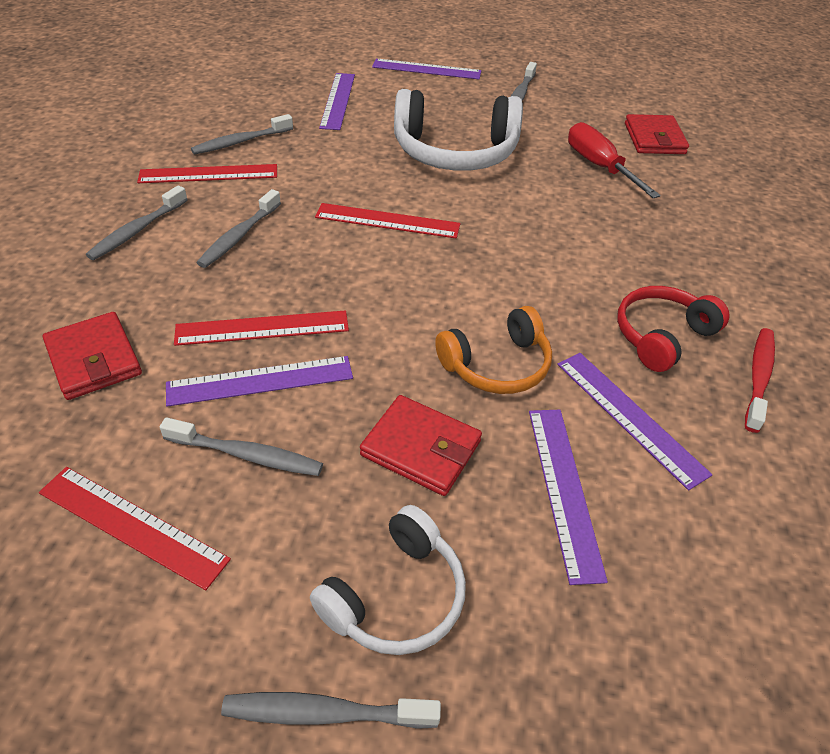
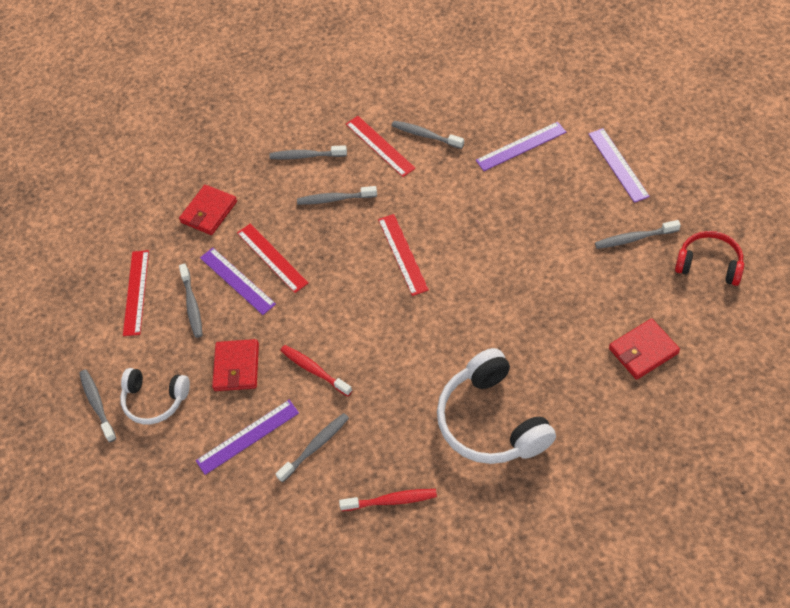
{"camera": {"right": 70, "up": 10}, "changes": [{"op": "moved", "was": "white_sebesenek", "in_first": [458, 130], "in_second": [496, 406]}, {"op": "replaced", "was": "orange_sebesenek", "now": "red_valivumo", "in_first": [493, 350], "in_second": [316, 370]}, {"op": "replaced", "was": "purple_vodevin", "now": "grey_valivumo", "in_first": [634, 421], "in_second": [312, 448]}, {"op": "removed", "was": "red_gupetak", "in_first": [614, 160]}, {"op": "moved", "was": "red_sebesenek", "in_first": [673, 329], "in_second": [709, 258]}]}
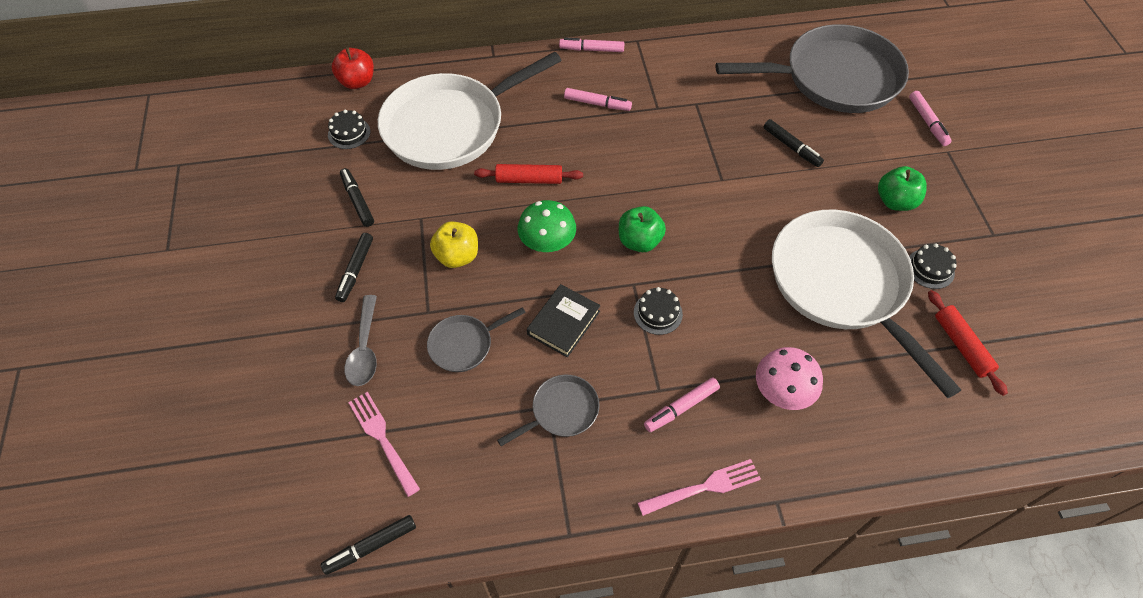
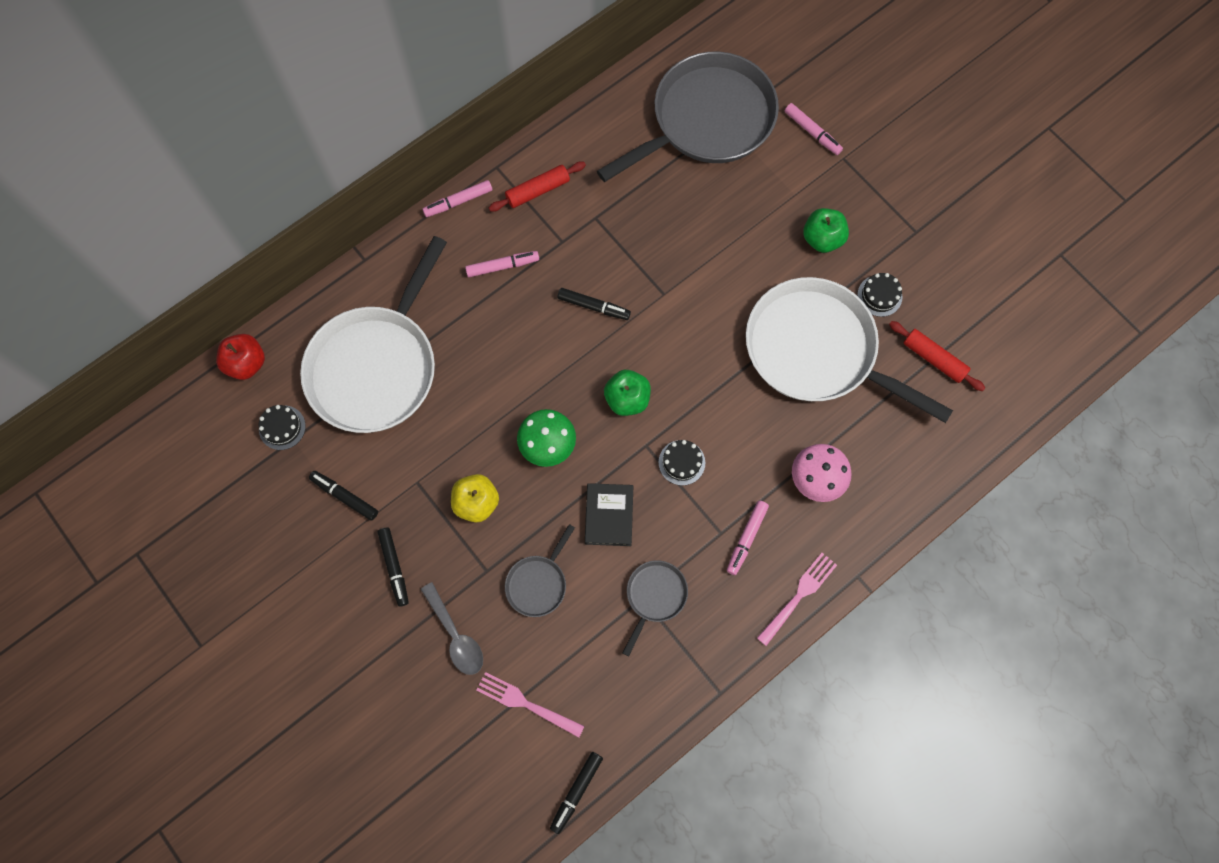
{"camera": {"right": -30, "up": 15}, "changes": [{"op": "moved", "was": "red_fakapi", "in_first": [528, 174], "in_second": [537, 186]}, {"op": "moved", "was": "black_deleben", "in_first": [793, 143], "in_second": [594, 304]}]}
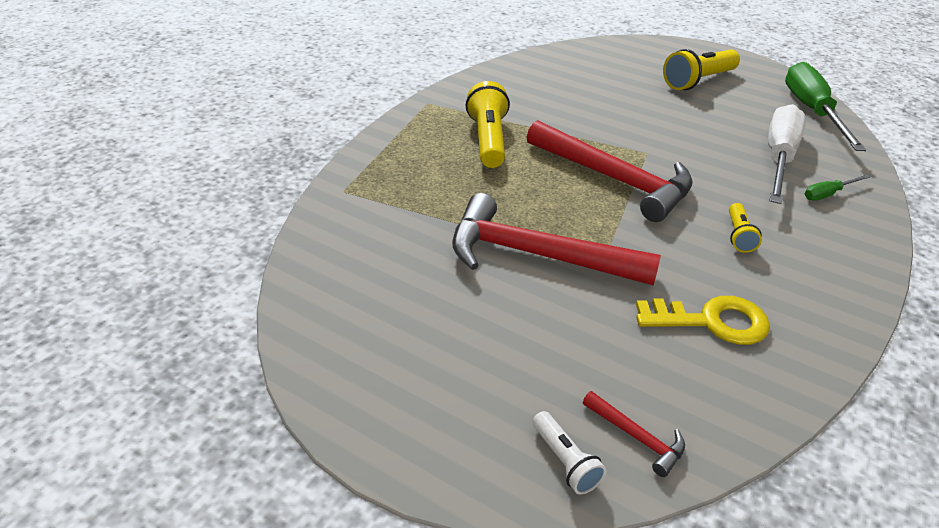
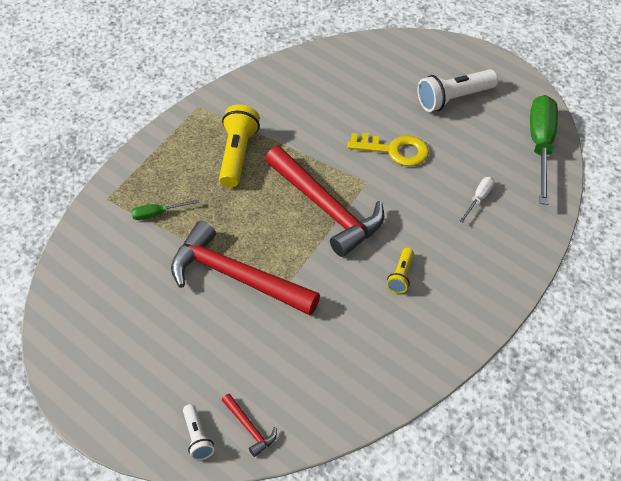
{"camera": {"right": 10, "up": 10}, "changes": [{"op": "moved", "was": "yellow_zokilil", "in_first": [703, 320], "in_second": [388, 149]}, {"op": "recoloured", "was": "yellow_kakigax", "now": "white_kakigax", "in_first": [701, 69], "in_second": [457, 90]}, {"op": "resized", "was": "white_gupetak", "in_first": [787, 154], "in_second": [476, 200], "ratio": 0.45}, {"op": "moved", "was": "green_gupetak", "in_first": [837, 187], "in_second": [165, 209]}]}
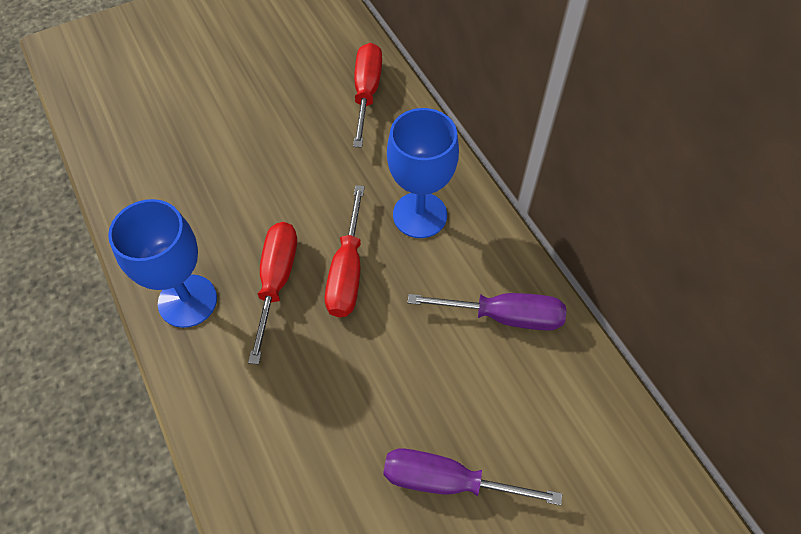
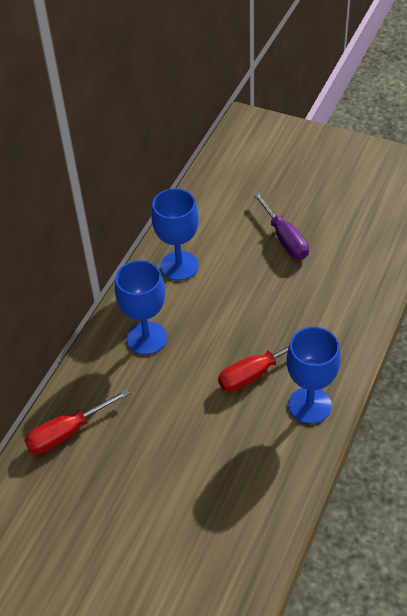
{"camera": {"right": -125, "up": -10}, "changes": [{"op": "removed", "was": "red_gupetak", "in_first": [345, 251]}, {"op": "replaced", "was": "purple_gupetak", "now": "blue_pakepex", "in_first": [487, 312], "in_second": [175, 234]}]}
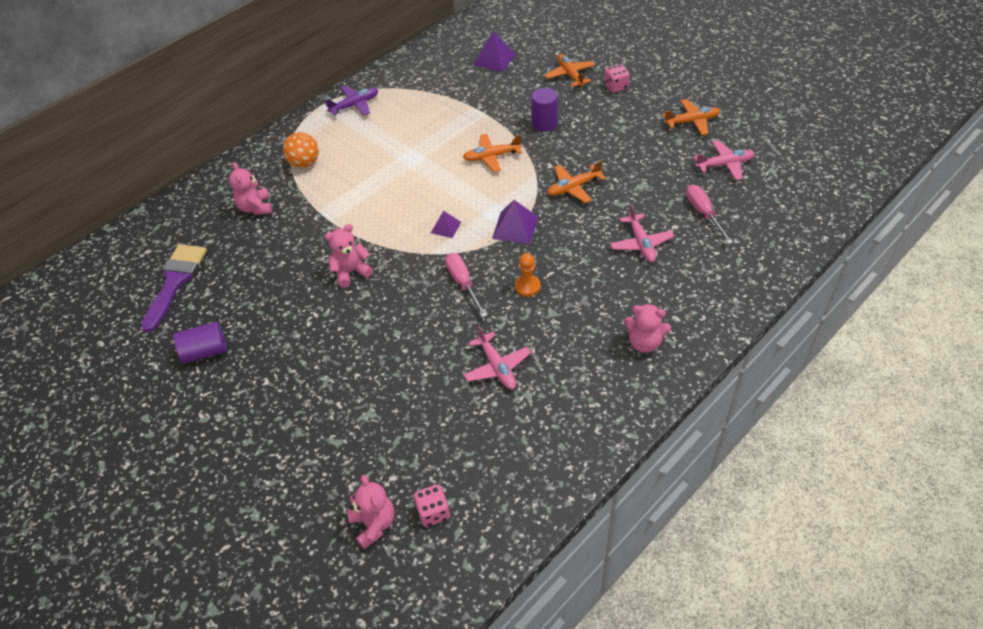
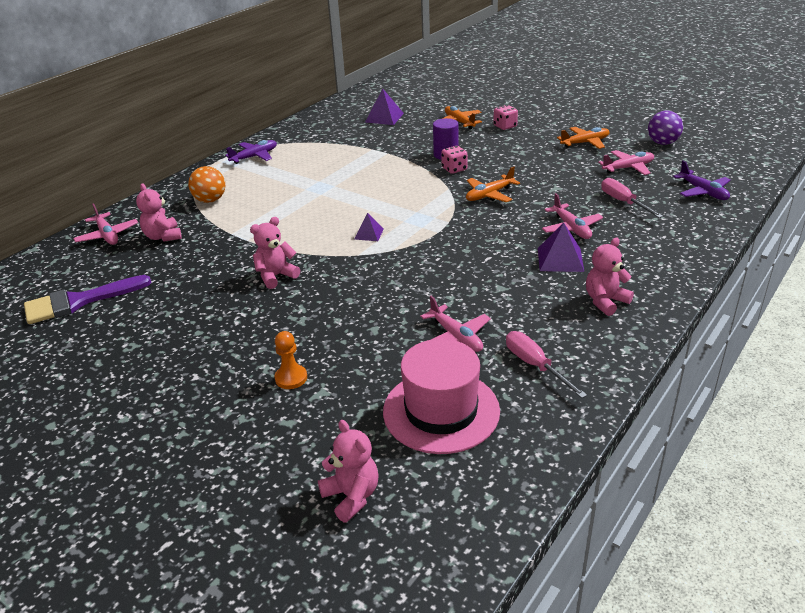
{"camera": {"right": -10, "up": -15}, "changes": [{"op": "turned", "was": "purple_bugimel", "in_first": [174, 288], "in_second": [88, 299], "clockwise": -120}, {"op": "removed", "was": "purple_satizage", "in_first": [200, 343]}, {"op": "moved", "was": "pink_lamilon", "in_first": [432, 506], "in_second": [454, 160]}, {"op": "moved", "was": "pink_gupetak", "in_first": [466, 285], "in_second": [546, 364]}, {"op": "removed", "was": "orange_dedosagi", "in_first": [492, 153]}, {"op": "moved", "was": "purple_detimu", "in_first": [515, 222], "in_second": [561, 247]}, {"op": "moved", "was": "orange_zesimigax", "in_first": [527, 275], "in_second": [290, 360]}, {"op": "turned", "was": "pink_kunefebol", "in_first": [647, 328], "in_second": [610, 277], "clockwise": 135}, {"op": "added", "now": "pink_dedosagi", "in_second": [105, 224]}, {"op": "added", "now": "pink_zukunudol", "in_second": [441, 396]}, {"op": "added", "now": "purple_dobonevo", "in_second": [665, 128]}, {"op": "added", "now": "purple_dedosagi", "in_second": [701, 180]}]}
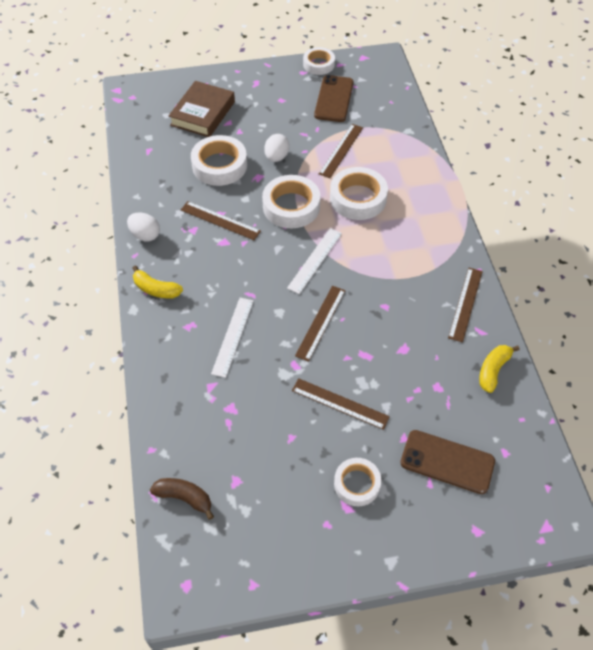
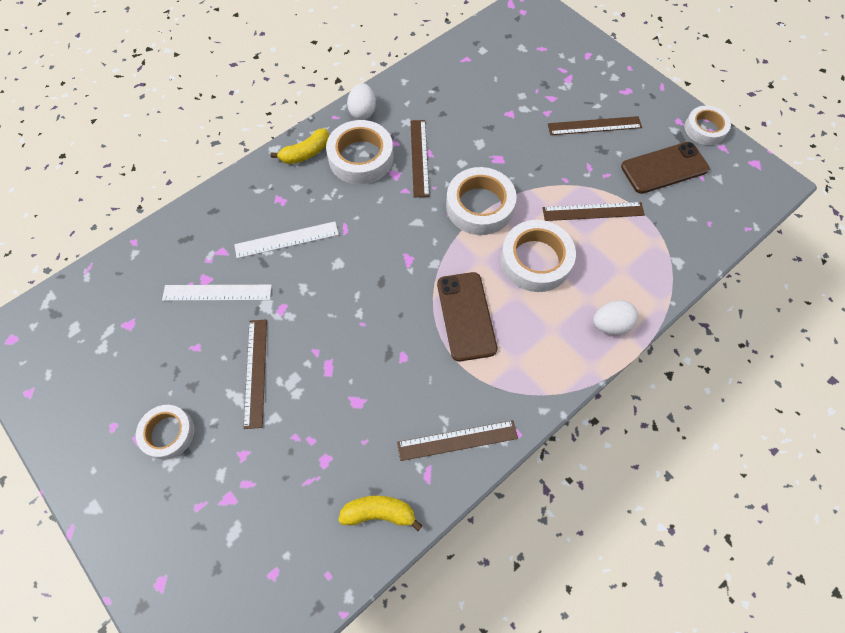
{"camera": {"right": 60, "up": 10}, "changes": [{"op": "turned", "was": "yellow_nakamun", "in_first": [158, 281], "in_second": [299, 146], "clockwise": -120}, {"op": "removed", "was": "brown_nakamun", "in_first": [182, 499]}, {"op": "removed", "was": "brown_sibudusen", "in_first": [201, 109]}, {"op": "moved", "was": "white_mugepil", "in_first": [219, 160], "in_second": [359, 152]}, {"op": "moved", "was": "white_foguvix", "in_first": [277, 148], "in_second": [615, 317]}, {"op": "moved", "was": "white_vodevin", "in_first": [314, 261], "in_second": [217, 293]}, {"op": "moved", "was": "brown_vodevin", "in_first": [320, 324], "in_second": [595, 125]}, {"op": "moved", "was": "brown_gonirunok", "in_first": [447, 462], "in_second": [467, 317]}]}
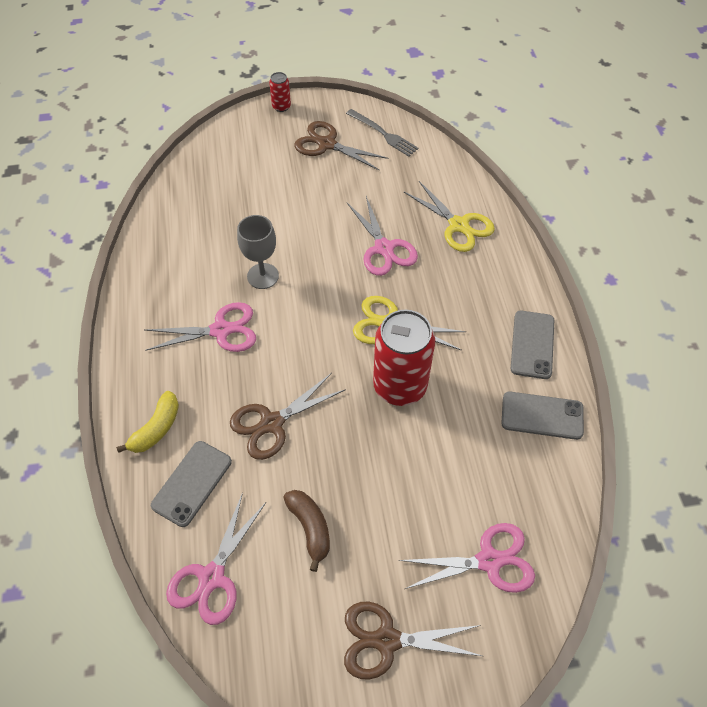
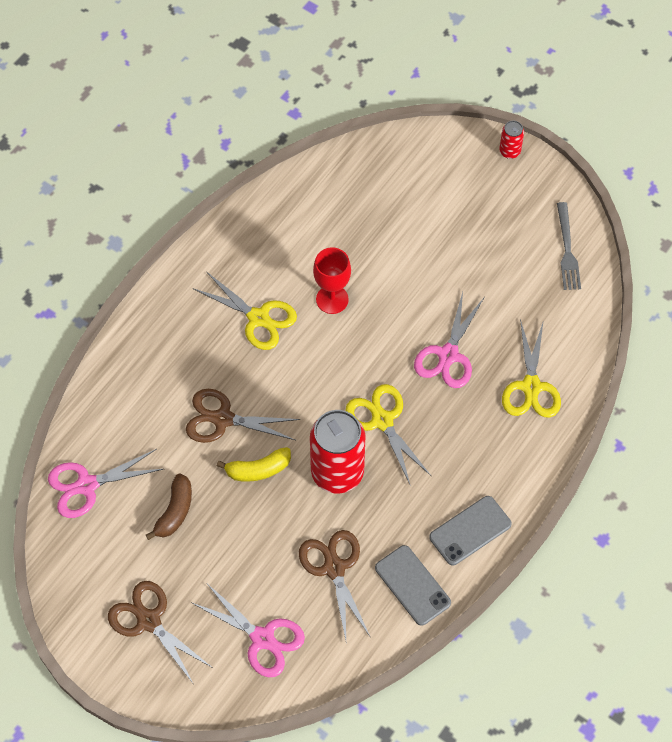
{"camera": {"right": 45, "up": 5}, "changes": [{"op": "moved", "was": "yellow_nakamun", "in_first": [147, 422], "in_second": [254, 464]}, {"op": "recoloured", "was": "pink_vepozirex", "now": "yellow_vepozirex", "in_first": [200, 327], "in_second": [245, 310]}, {"op": "removed", "was": "grey_gonirunok", "in_first": [191, 484]}, {"op": "recoloured", "was": "grey_pakepex", "now": "red_pakepex", "in_first": [258, 252], "in_second": [332, 280]}, {"op": "moved", "was": "brown_vepozirex", "in_first": [341, 145], "in_second": [335, 585]}]}
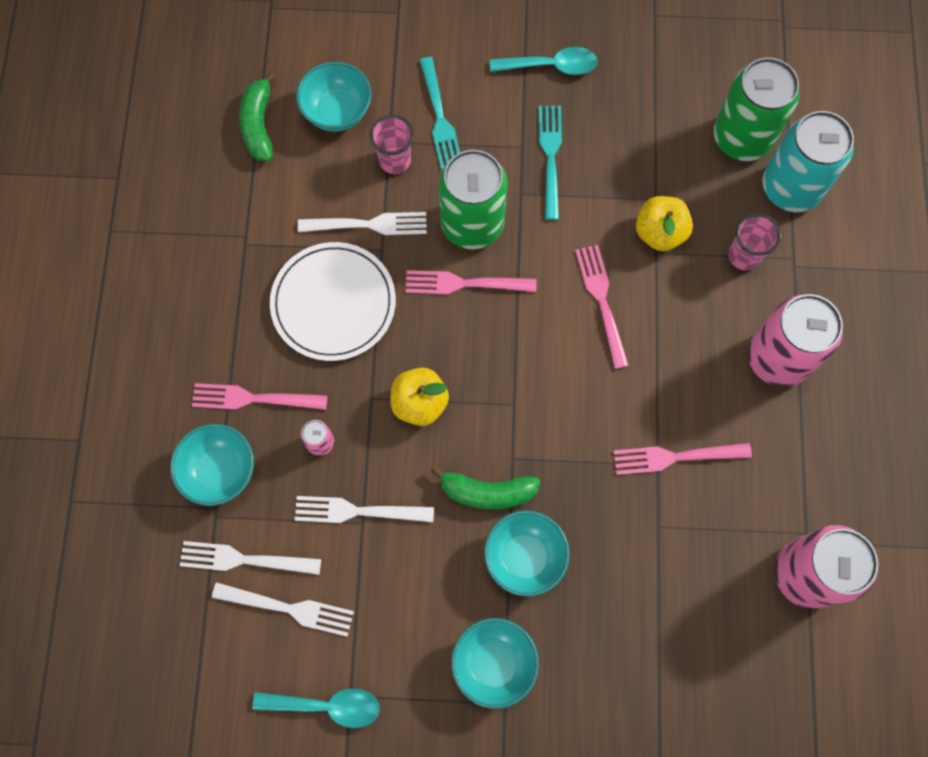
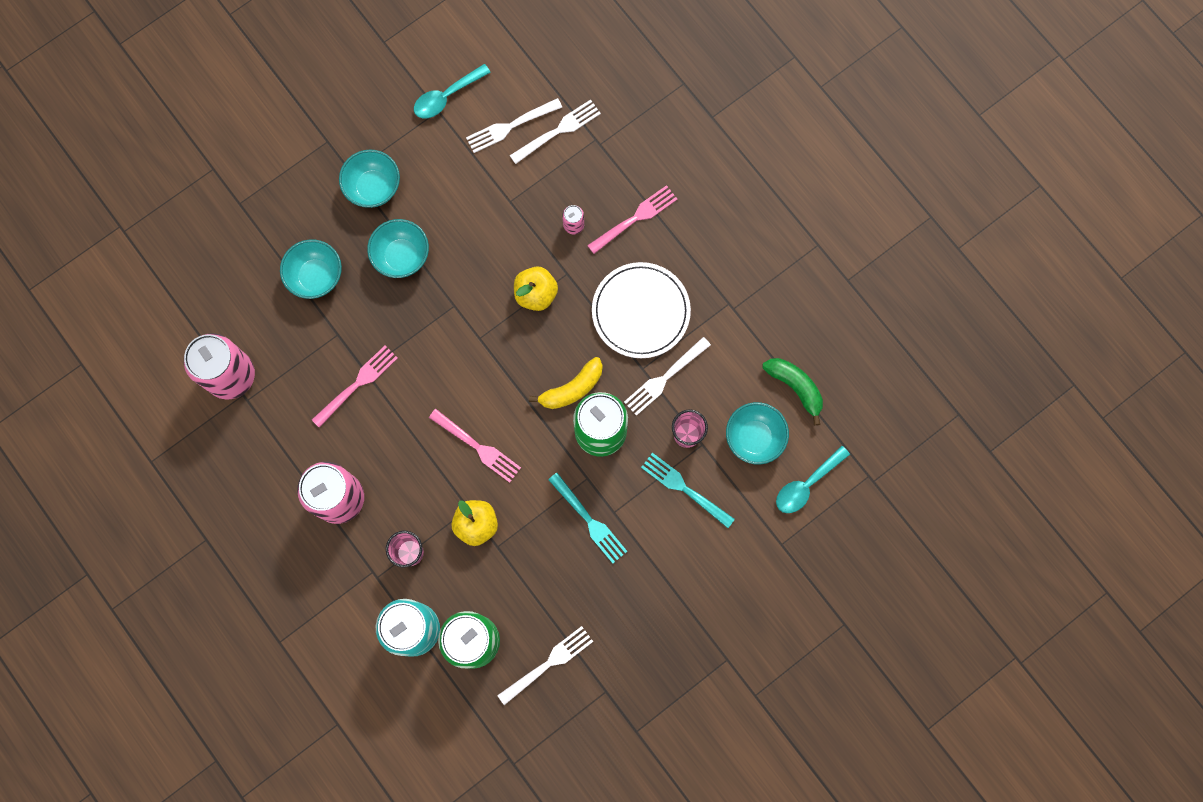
{"camera": {"right": 140, "up": 5}, "changes": [{"op": "moved", "was": "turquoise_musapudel", "in_first": [212, 465], "in_second": [311, 269]}, {"op": "moved", "was": "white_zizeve", "in_first": [364, 509], "in_second": [545, 665]}, {"op": "replaced", "was": "pink_zizeve", "now": "yellow_nakamun", "in_first": [471, 282], "in_second": [566, 383]}, {"op": "removed", "was": "green_nakamun", "in_first": [485, 487]}, {"op": "moved", "was": "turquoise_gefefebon", "in_first": [544, 61], "in_second": [813, 479]}]}
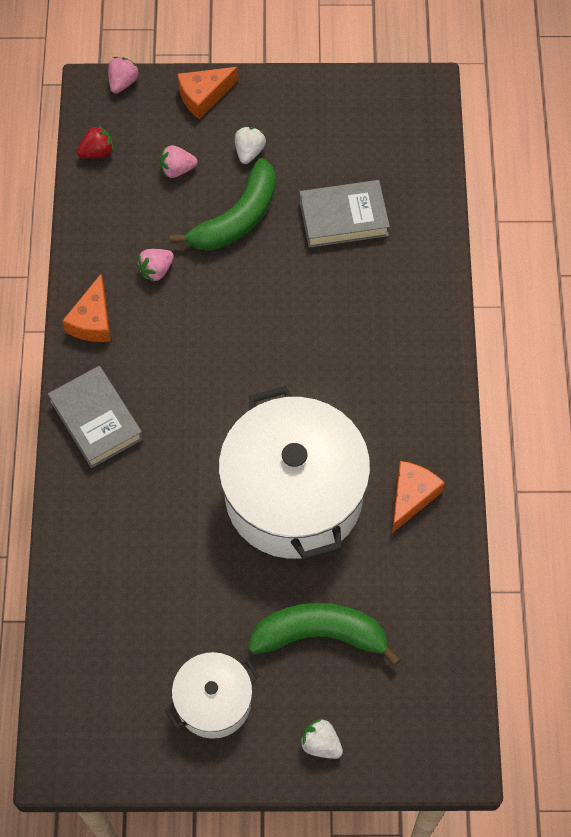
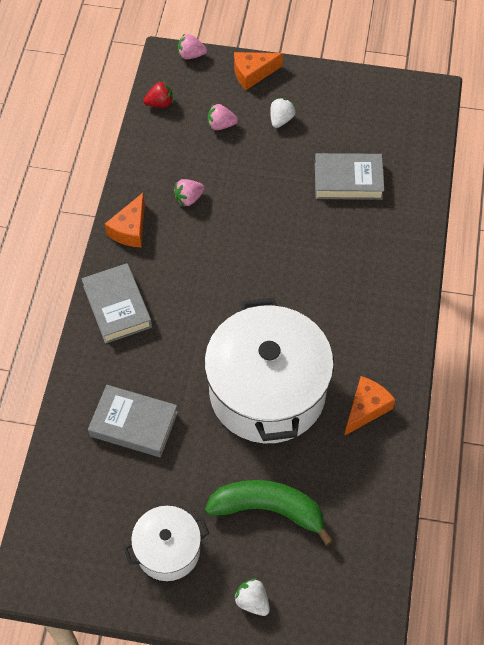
{"camera": {"right": 10, "up": -5}, "changes": [{"op": "turned", "was": "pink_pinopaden", "in_first": [124, 75], "in_second": [192, 46], "clockwise": -120}, {"op": "removed", "was": "green_nakamun", "in_first": [223, 204]}, {"op": "added", "now": "grey_sibudusen", "in_second": [133, 421]}]}
